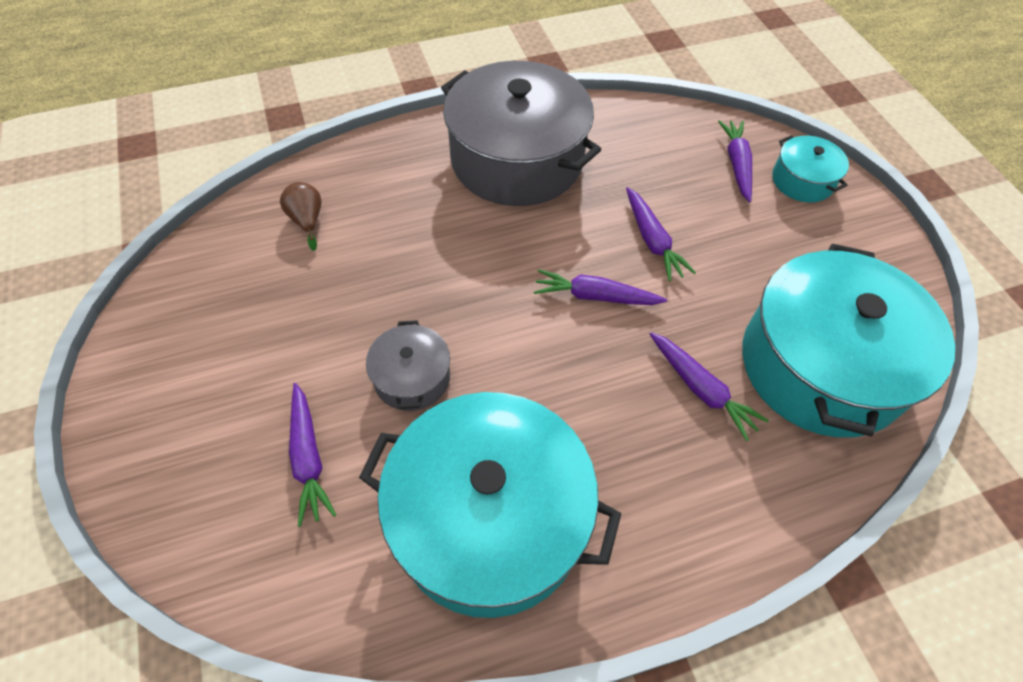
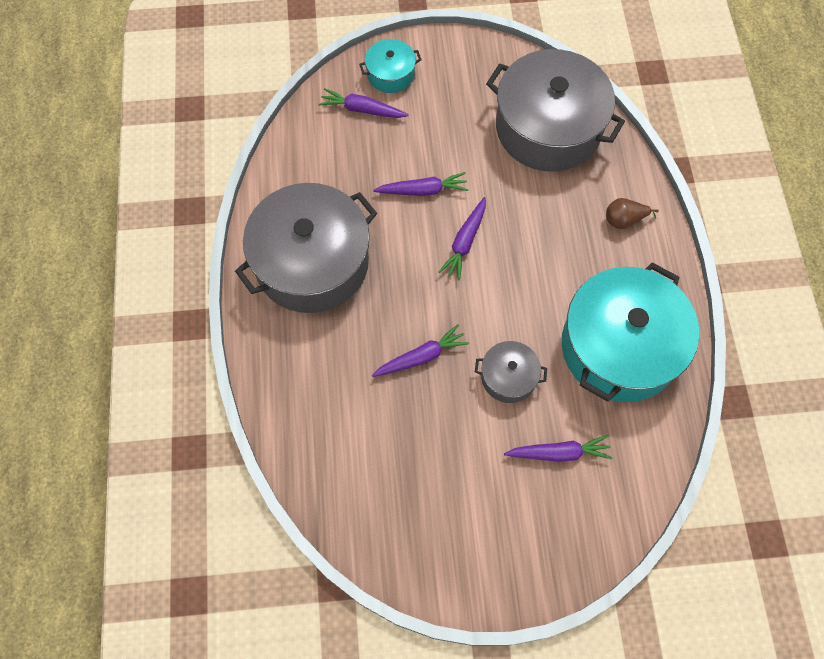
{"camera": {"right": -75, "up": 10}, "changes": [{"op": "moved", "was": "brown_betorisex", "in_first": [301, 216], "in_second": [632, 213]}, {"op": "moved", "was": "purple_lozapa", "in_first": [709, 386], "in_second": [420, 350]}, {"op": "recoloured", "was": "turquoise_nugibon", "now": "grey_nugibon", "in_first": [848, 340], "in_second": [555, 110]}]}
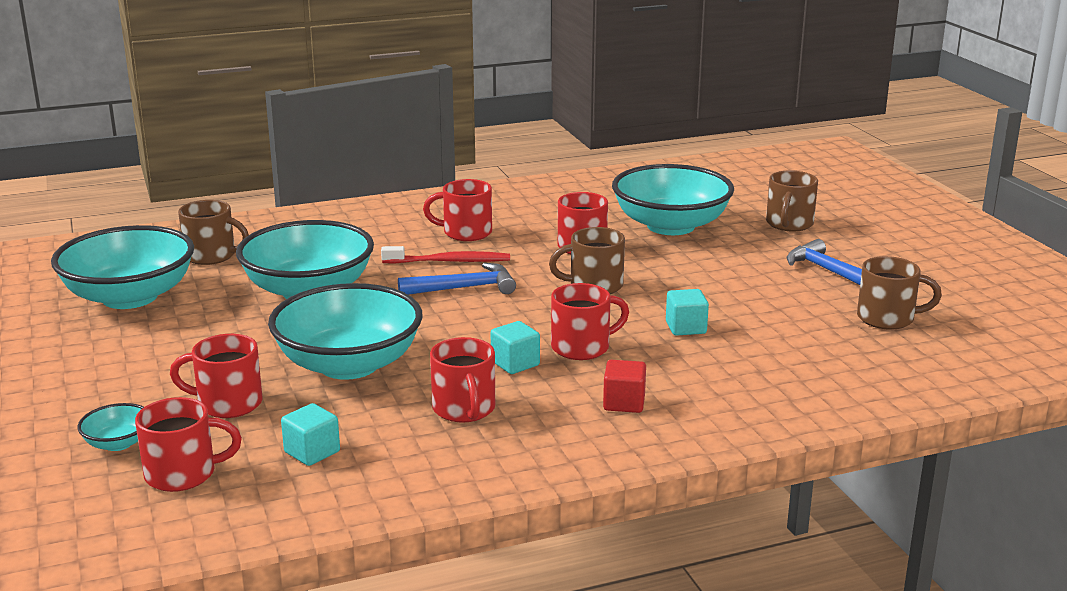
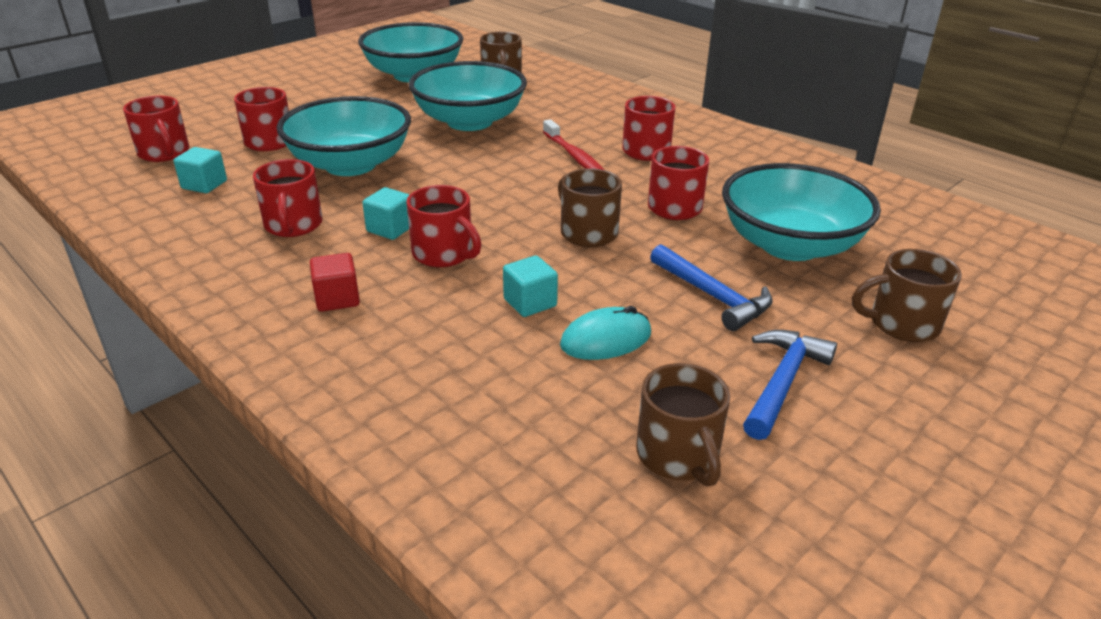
{"camera": {"right": 65, "up": 10}, "changes": [{"op": "removed", "was": "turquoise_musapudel", "in_first": [111, 427]}, {"op": "moved", "was": "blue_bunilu", "in_first": [457, 279], "in_second": [711, 287]}, {"op": "turned", "was": "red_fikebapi", "in_first": [462, 380], "in_second": [288, 198], "clockwise": -60}, {"op": "added", "now": "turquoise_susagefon", "in_second": [605, 333]}]}
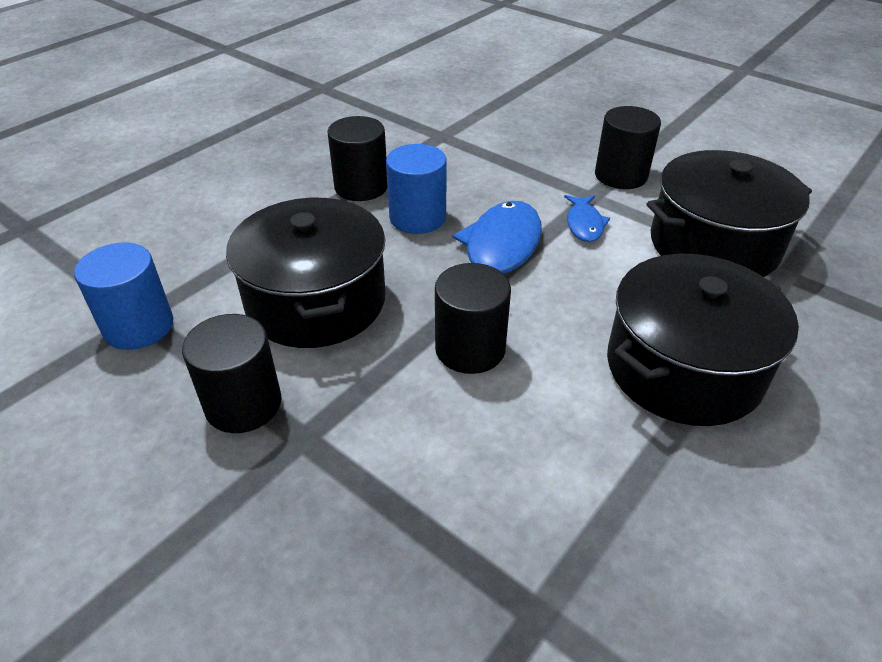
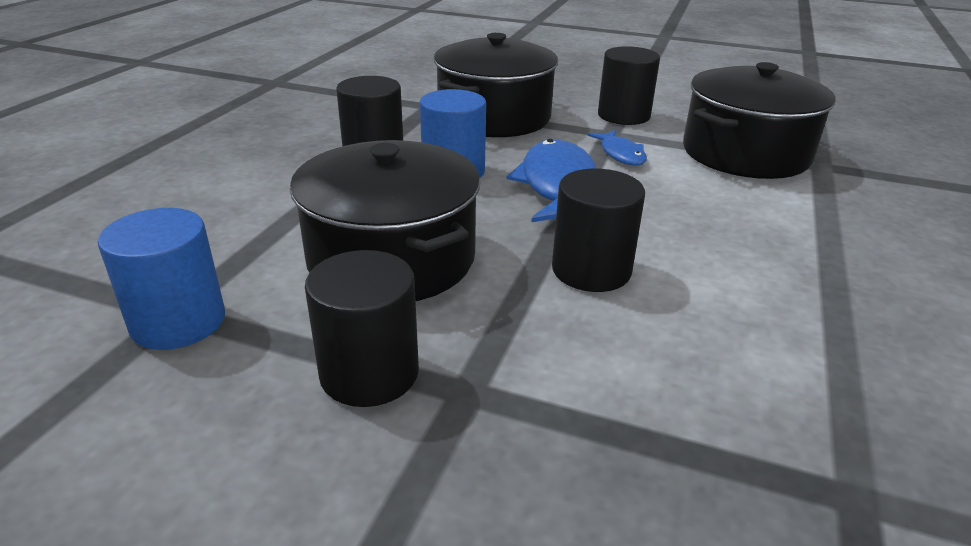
{"camera": {"right": -20, "up": -10}, "changes": [{"op": "moved", "was": "black_nugibon", "in_first": [703, 340], "in_second": [496, 85]}]}
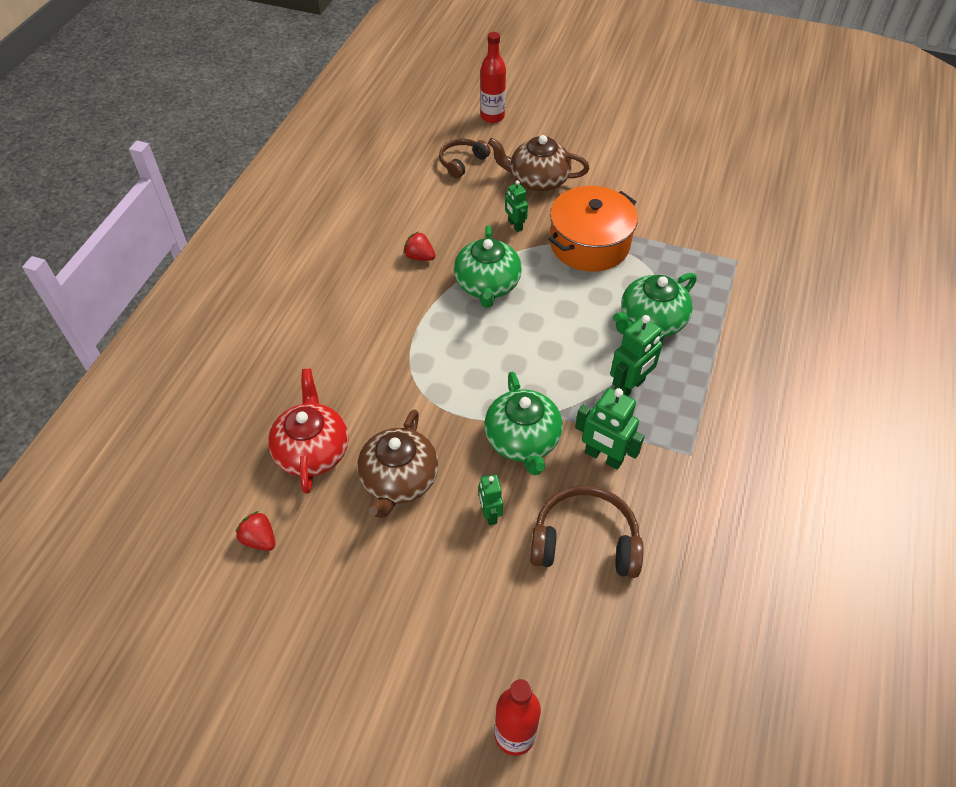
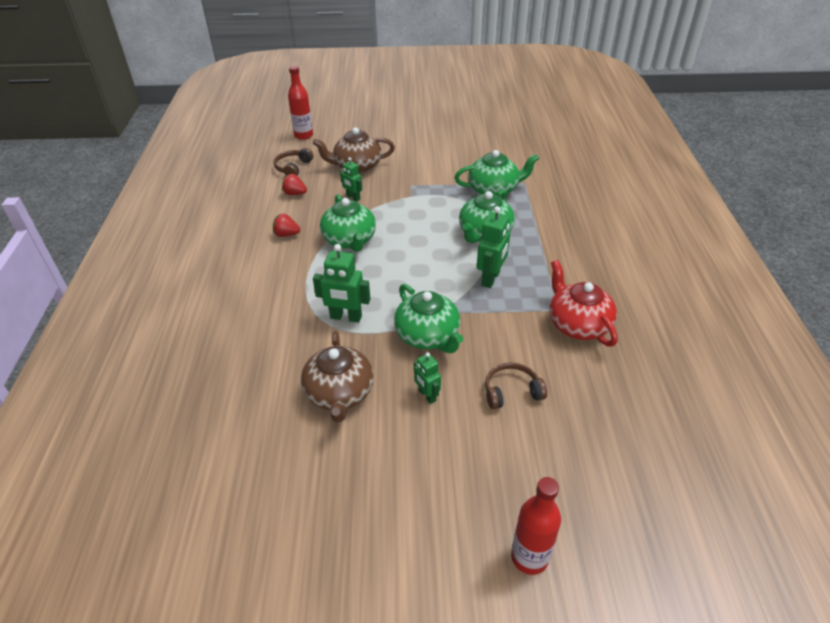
{"camera": {"right": -20, "up": -10}, "changes": [{"op": "moved", "was": "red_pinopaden", "in_first": [255, 531], "in_second": [294, 184]}, {"op": "moved", "was": "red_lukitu", "in_first": [308, 431], "in_second": [583, 303]}, {"op": "resized", "was": "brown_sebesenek", "in_first": [587, 532], "in_second": [516, 386], "ratio": 0.63}, {"op": "removed", "was": "orange_nugibon", "in_first": [593, 229]}, {"op": "moved", "was": "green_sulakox", "in_first": [609, 429], "in_second": [341, 283]}, {"op": "added", "now": "green_lukitu", "in_second": [496, 173]}]}
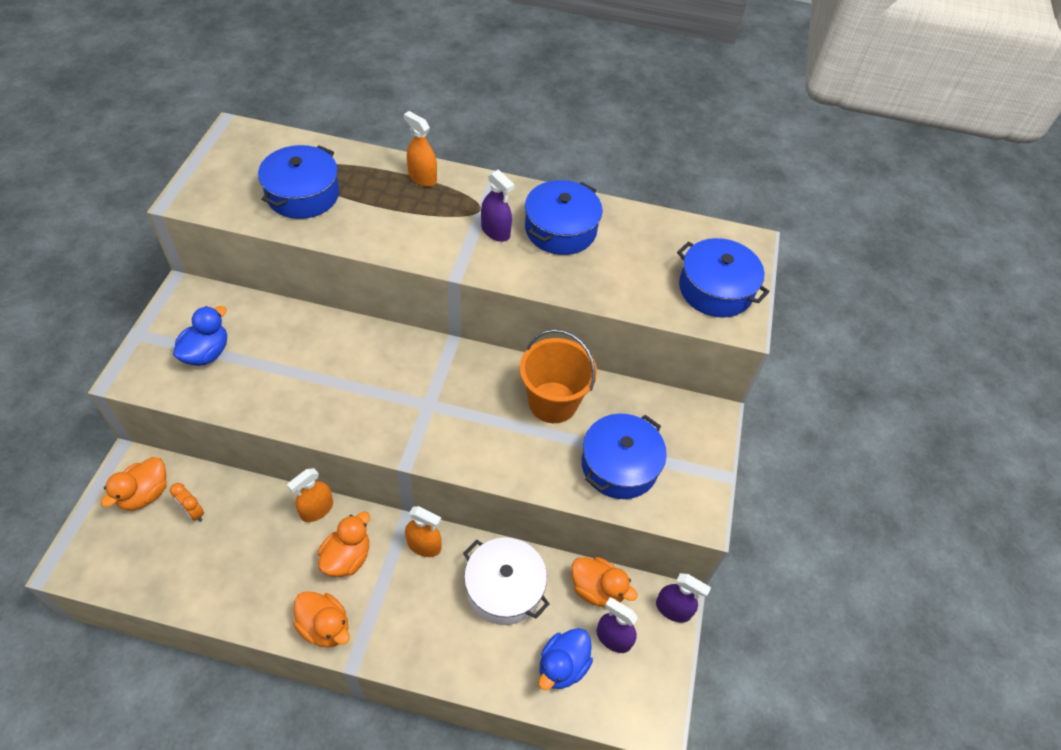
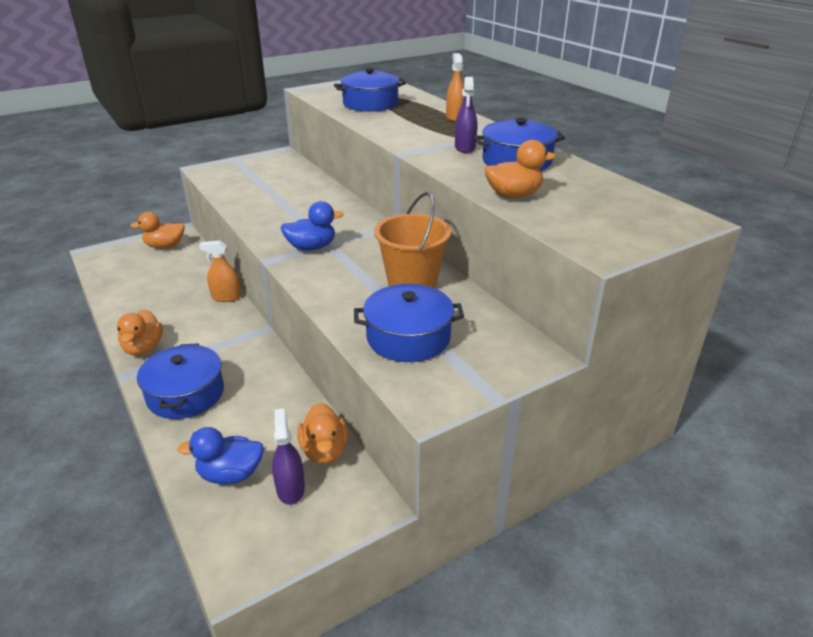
{"camera": {"right": 50, "up": -20}, "changes": [{"op": "removed", "was": "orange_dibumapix", "in_first": [187, 502]}, {"op": "moved", "was": "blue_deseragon", "in_first": [200, 336], "in_second": [311, 226]}, {"op": "moved", "was": "orange_deseragon", "in_first": [344, 544], "in_second": [520, 169]}, {"op": "removed", "was": "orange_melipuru", "in_first": [423, 531]}, {"op": "removed", "was": "white_nugibon", "in_first": [506, 581]}, {"op": "removed", "was": "purple_melipuru", "in_first": [683, 598]}, {"op": "moved", "was": "blue_nugibon", "in_first": [723, 278], "in_second": [180, 381]}]}
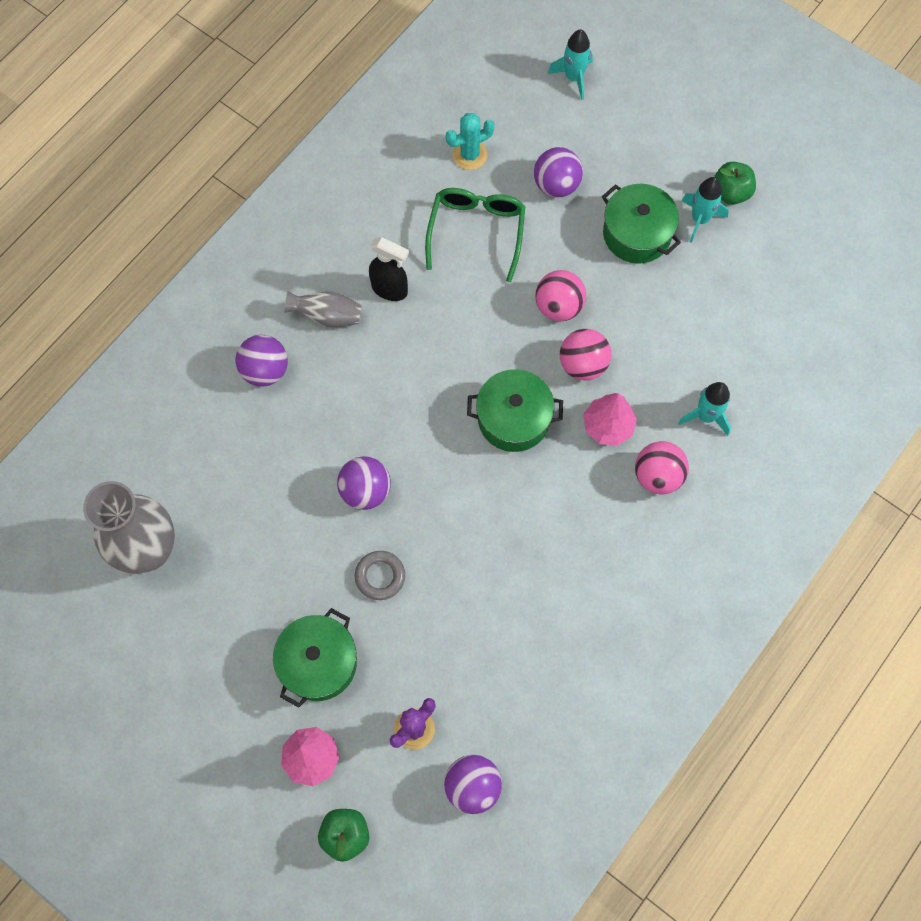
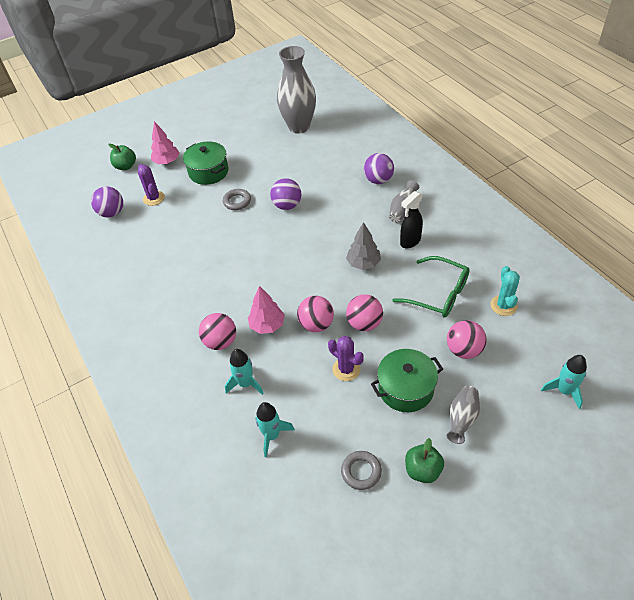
{"camera": {"right": 115, "up": -20}, "changes": [{"op": "removed", "was": "green_nugibon", "in_first": [515, 410]}, {"op": "recoloured", "was": "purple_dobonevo", "now": "pink_dobonevo", "in_first": [558, 172], "in_second": [467, 339]}, {"op": "moved", "was": "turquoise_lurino", "in_first": [705, 210], "in_second": [275, 429]}, {"op": "added", "now": "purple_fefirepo", "in_second": [346, 358]}, {"op": "added", "now": "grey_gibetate", "in_second": [361, 470]}, {"op": "added", "now": "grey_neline", "in_second": [363, 246]}, {"op": "added", "now": "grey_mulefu", "in_second": [463, 415]}]}
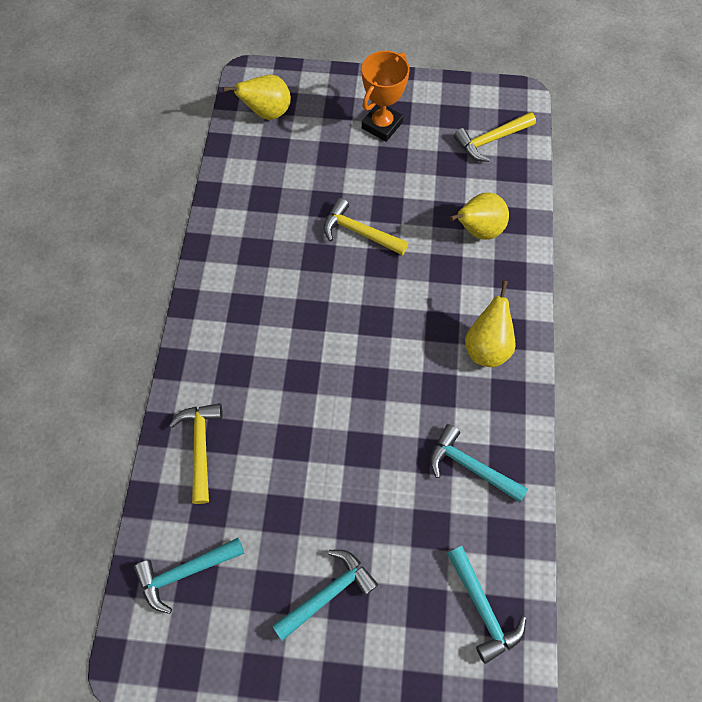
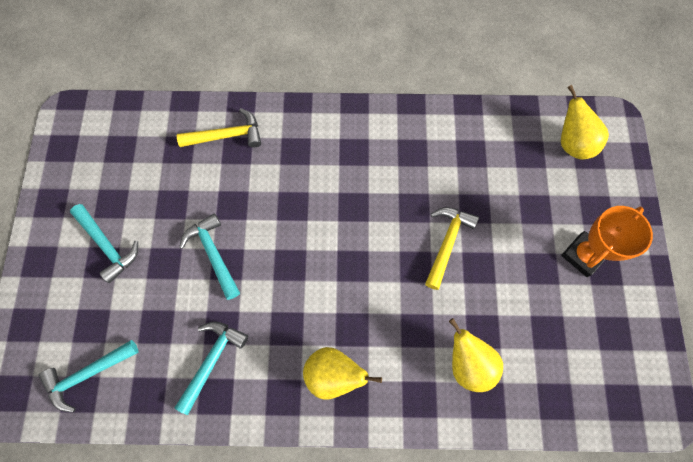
{"camera": {"right": 85, "up": 5}, "changes": [{"op": "moved", "was": "turquoise_bunilu", "in_first": [189, 576], "in_second": [209, 256]}, {"op": "turned", "was": "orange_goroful", "in_first": [386, 96], "in_second": [607, 241], "clockwise": -75}, {"op": "removed", "was": "yellow_bunilu", "in_first": [495, 137]}]}
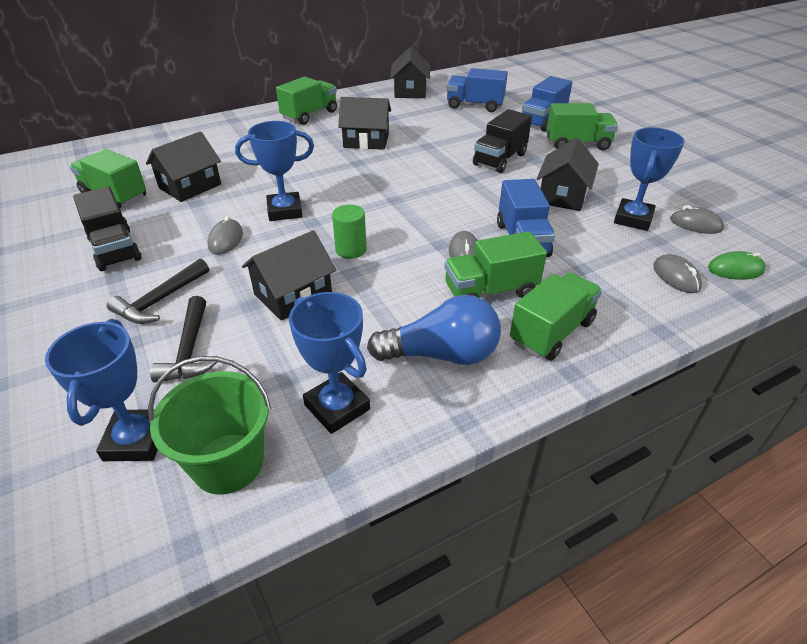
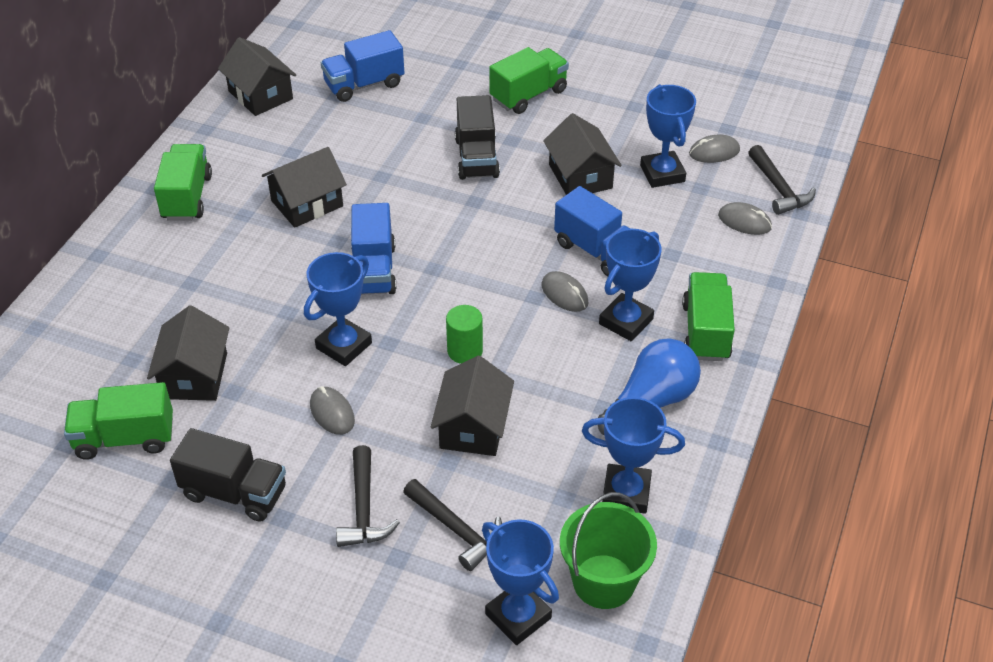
{"camera": {"right": -40, "up": 5}, "changes": [{"op": "replaced", "was": "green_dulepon", "now": "blue_goroful", "in_first": [496, 264], "in_second": [630, 285]}, {"op": "moved", "was": "blue_dulepon", "in_first": [547, 104], "in_second": [373, 249]}, {"op": "replaced", "was": "green_susagefon", "now": "black_bunilu", "in_first": [737, 265], "in_second": [782, 180]}]}
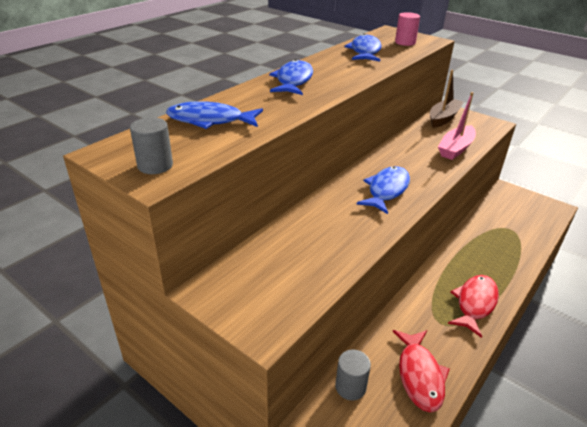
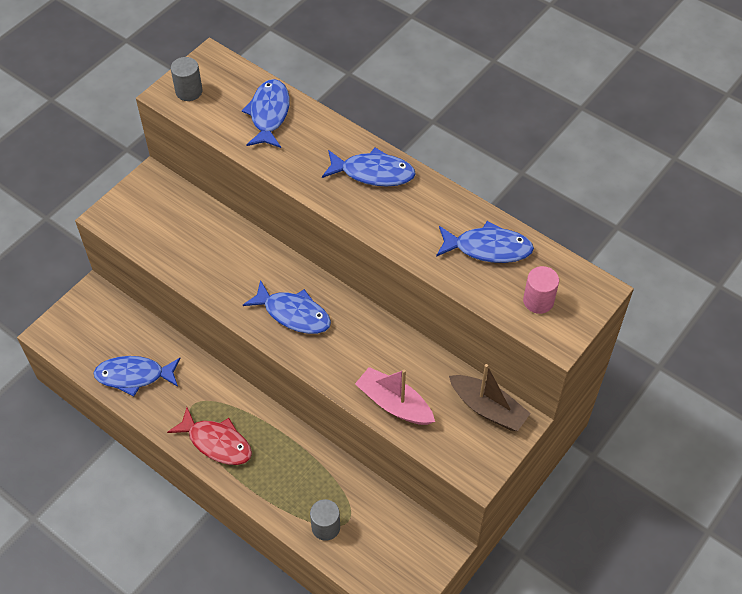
{"camera": {"right": 90, "up": 20}, "changes": [{"op": "moved", "was": "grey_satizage", "in_first": [353, 375], "in_second": [325, 520]}, {"op": "recoloured", "was": "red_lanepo", "now": "blue_lanepo", "in_first": [421, 371], "in_second": [137, 376]}]}
